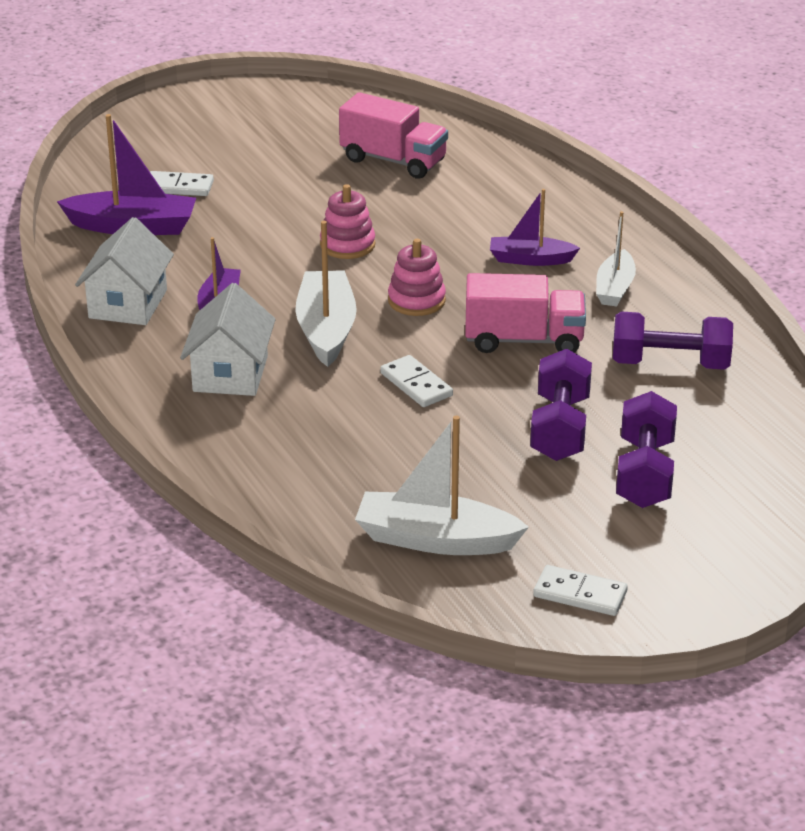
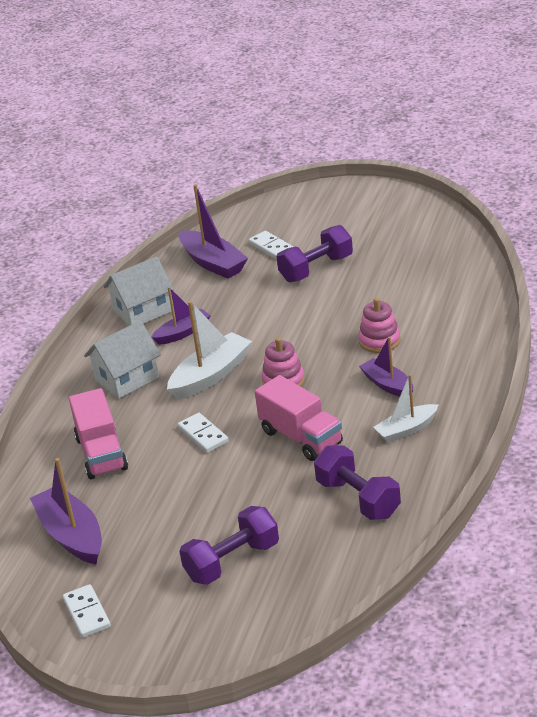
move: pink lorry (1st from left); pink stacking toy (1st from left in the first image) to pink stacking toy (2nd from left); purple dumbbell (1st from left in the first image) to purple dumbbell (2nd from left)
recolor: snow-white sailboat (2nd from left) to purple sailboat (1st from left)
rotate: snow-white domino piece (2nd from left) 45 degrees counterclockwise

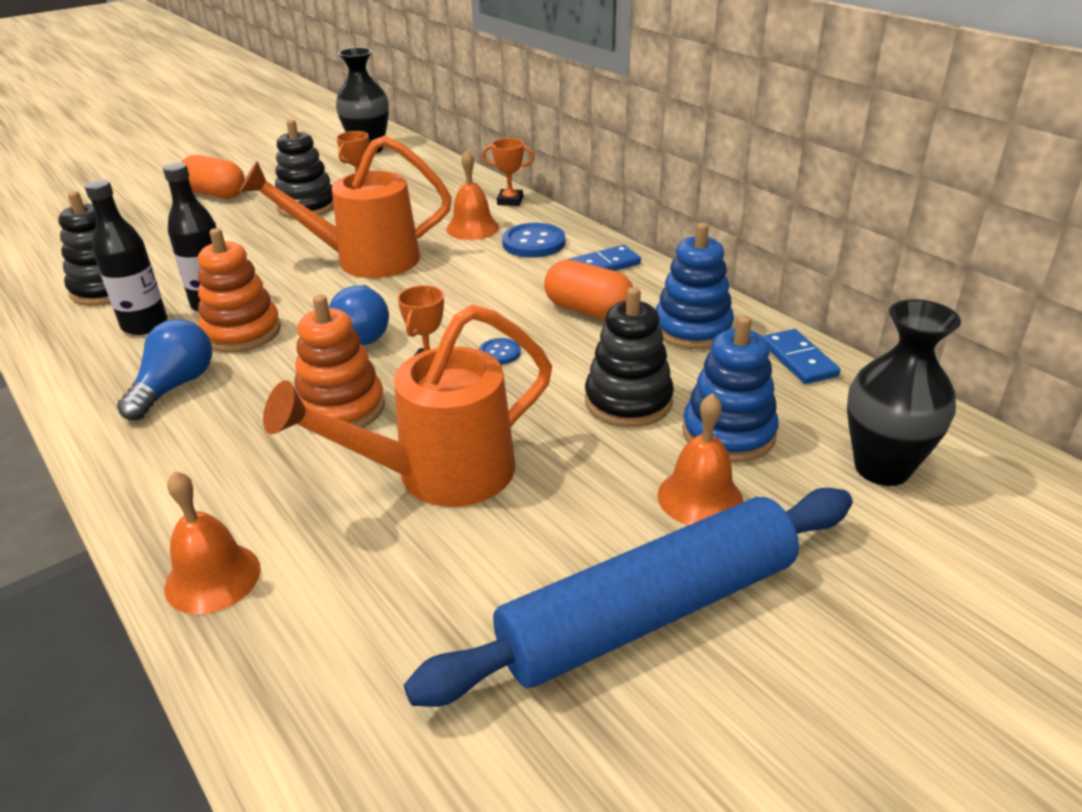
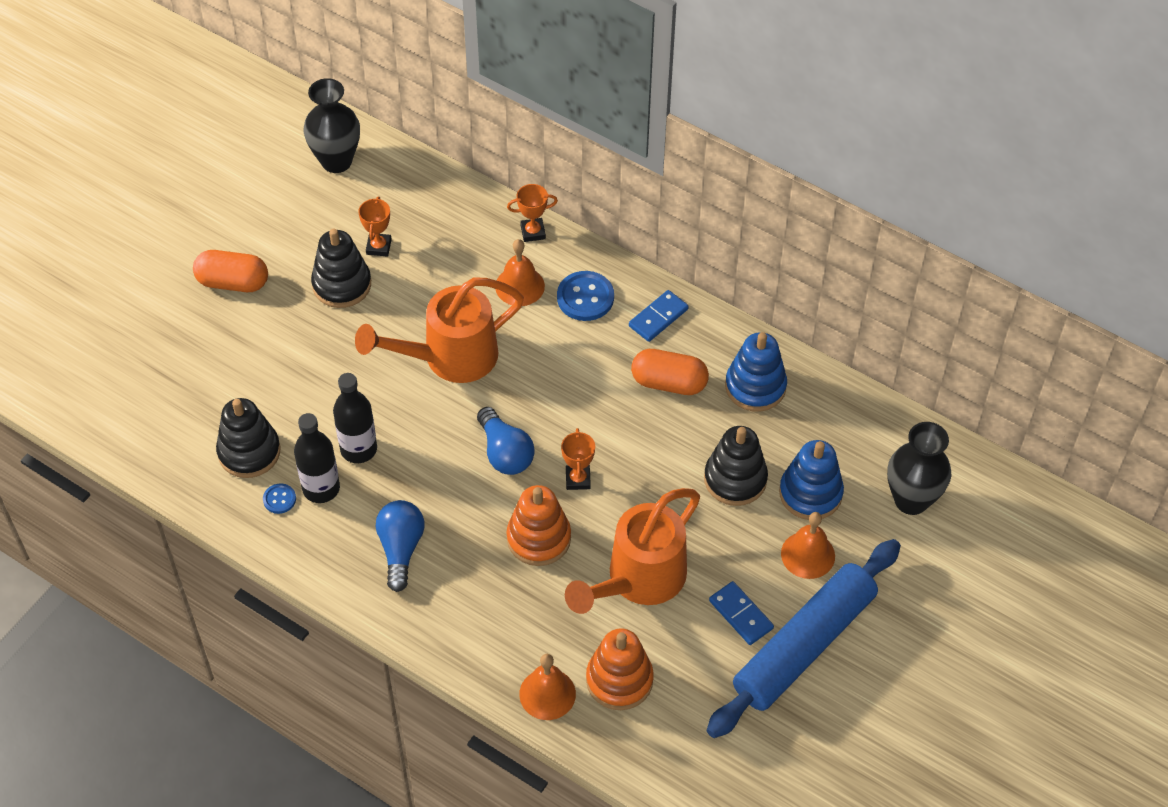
move: orange stacking toy (1st from left in the first image) to orange stacking toy (2nd from left); blue domino piece (2nd from left); blue shirt button (1st from left)

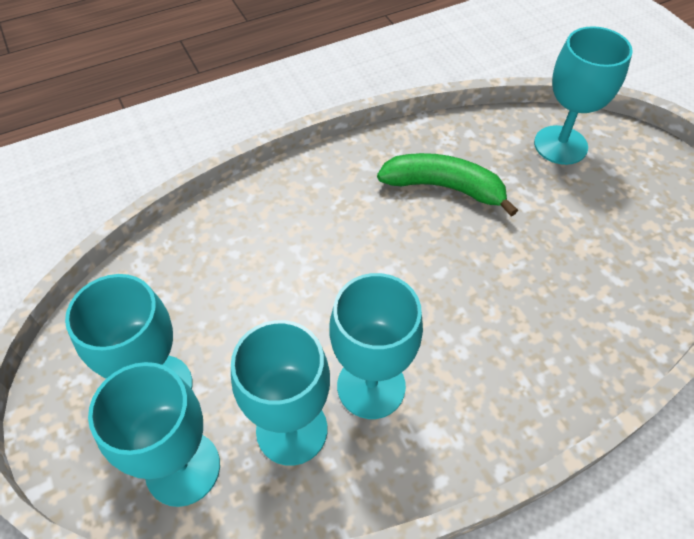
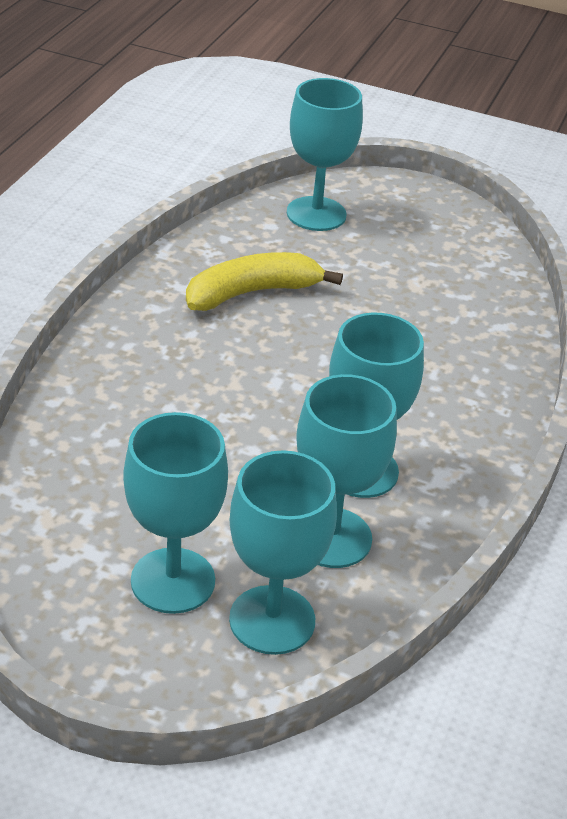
recolor: leaf-green toy banana to golden toy banana

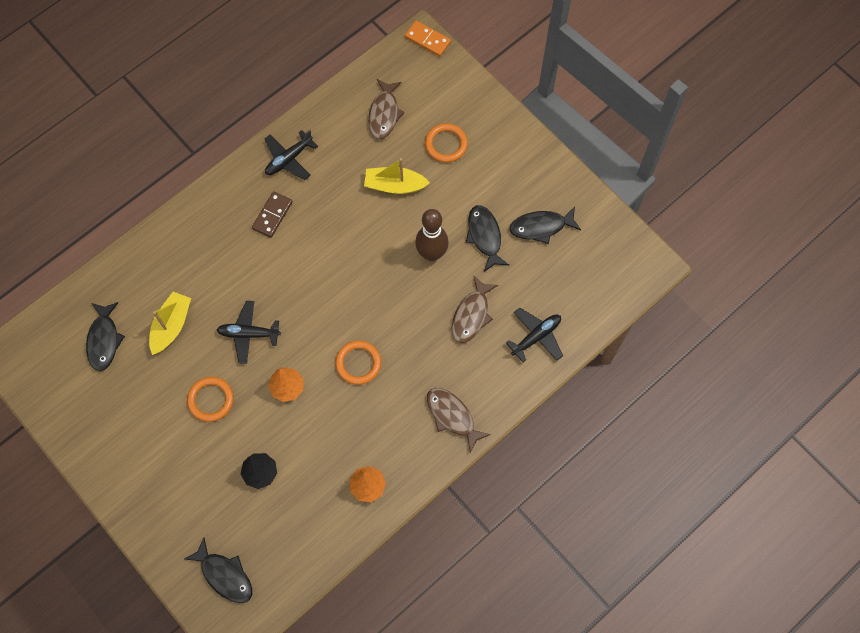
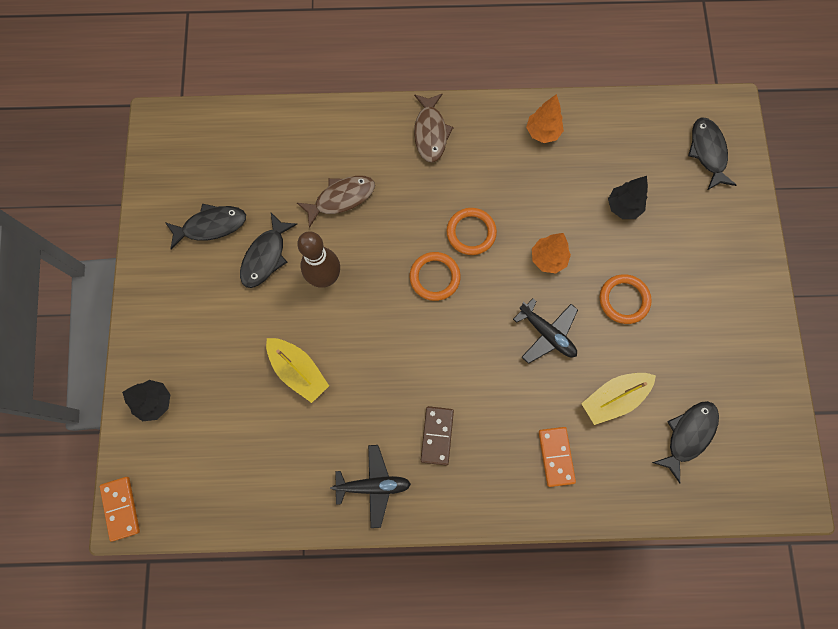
delete: brown toy fish (1st from left); jet-black aeroplane (3rd from left)
insert: jet-black tree (1st from left); orange domino piece (2nd from left)
move: orange hoop (3rd from left in the first image) to orange hoop (1st from left)
rotate: brown domino piece 60 degrees counterclockwise; jet-black toy fish (4th from left in the first image) 45 degrees counterclockwise

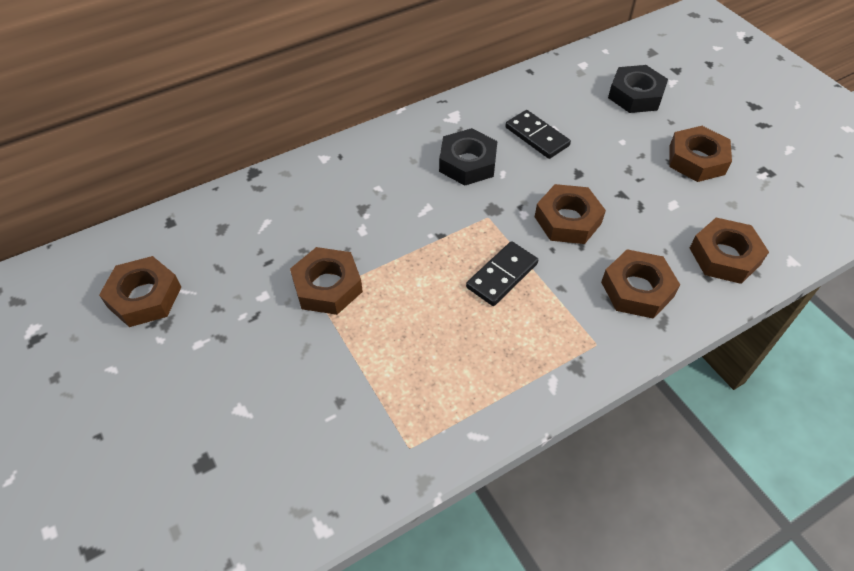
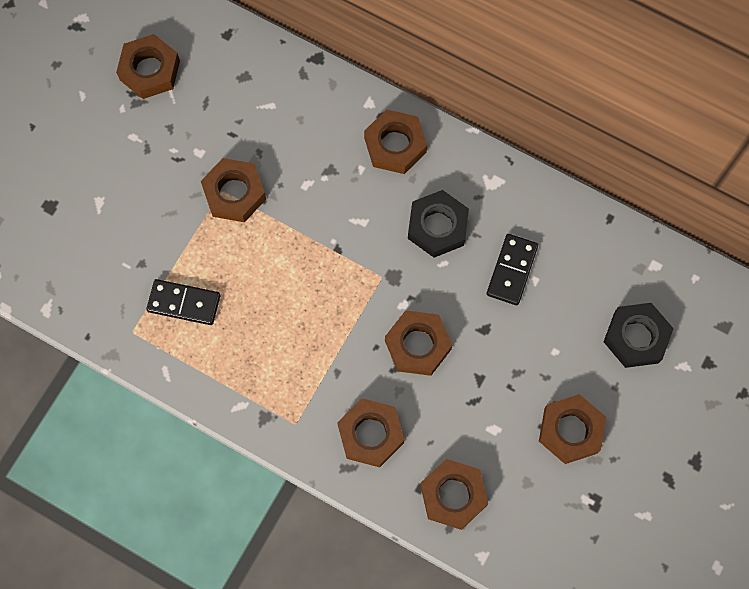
insert: brown hexagon nut (4th from left)
move: jet-black domino piece (1st from left)

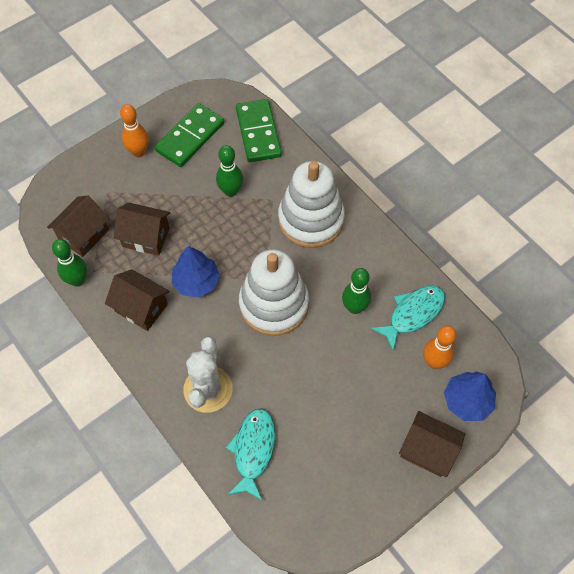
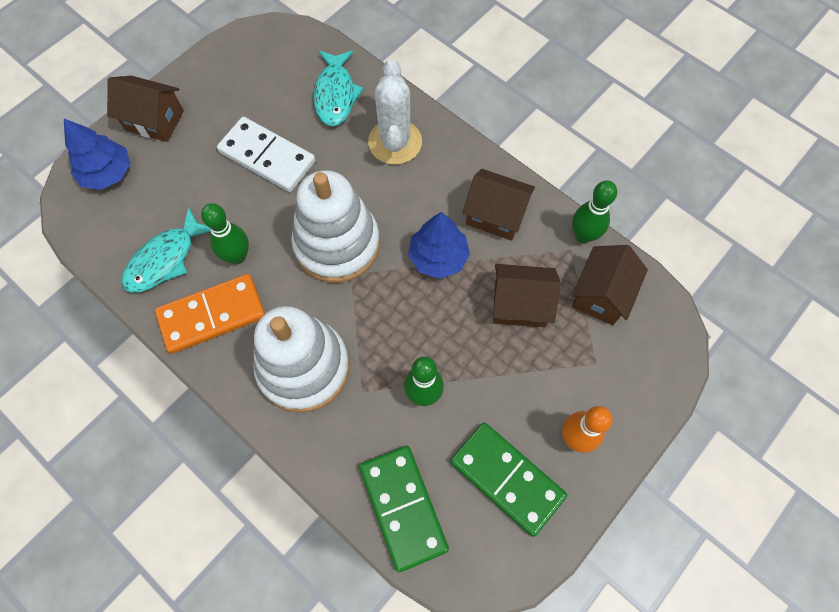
delete: orange tenpin (2nd from left)
insert: snow-white domino piece; orange domino piece
rotate: leaf-green domino piece (1st from left in the first image) 75 degrees counterclockwise

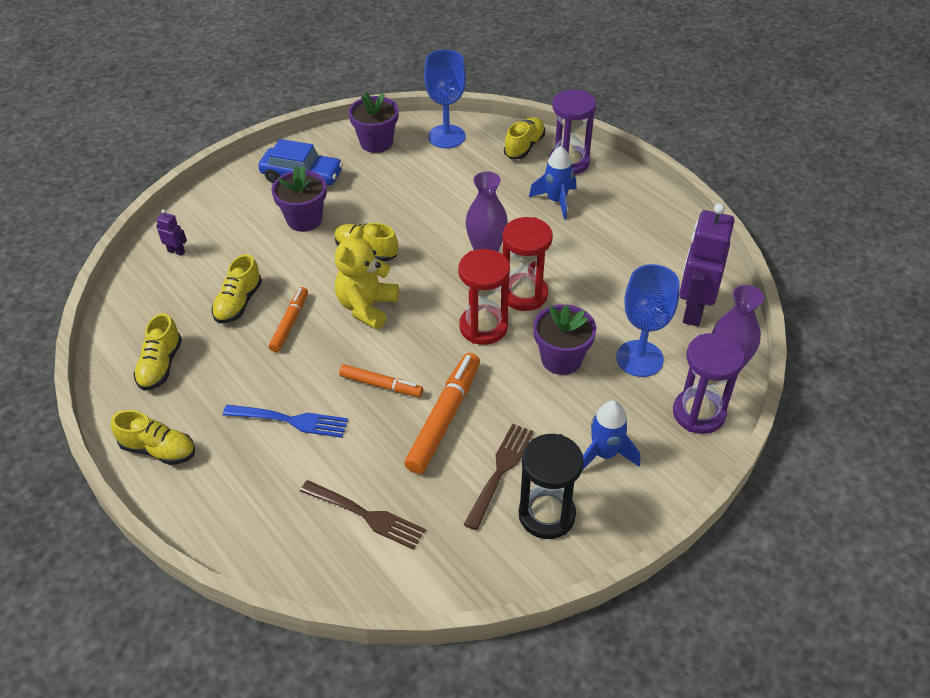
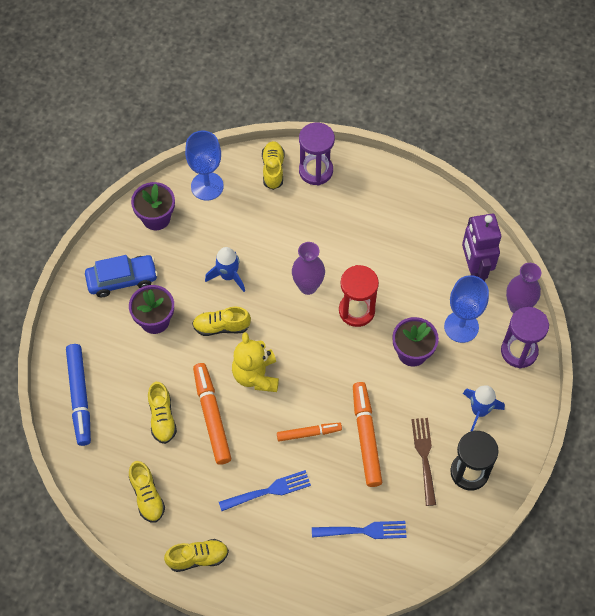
delete: red hourglass (1st from left)
move: blue toy rocket (1st from left)
replace: purple robot (1st from left) to blue felt pen
recolor: brown dinner fork (1st from left) to blue dinner fork (2nd from left)
resize: orange felt pen (1st from left) x1.65

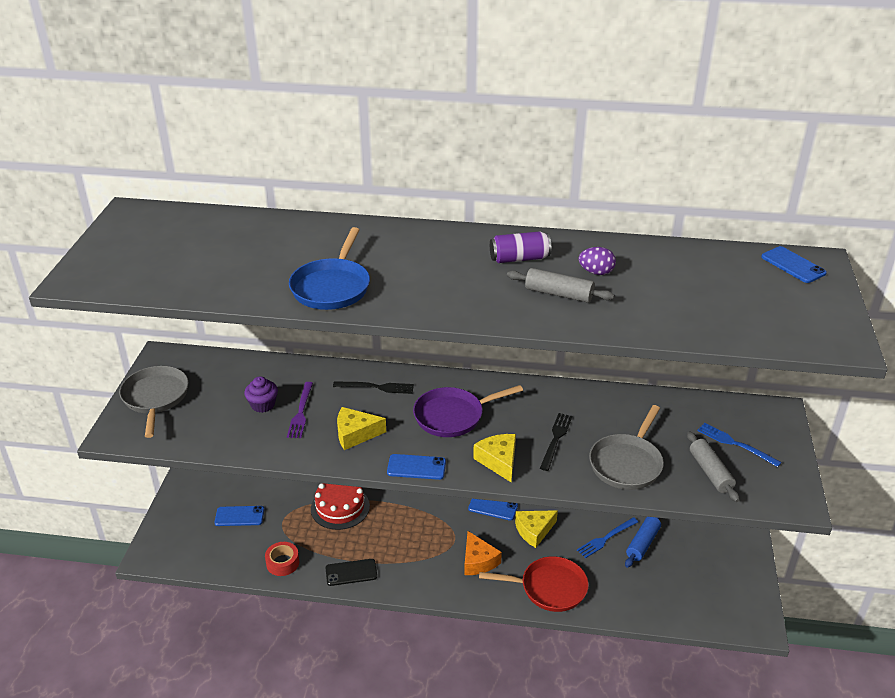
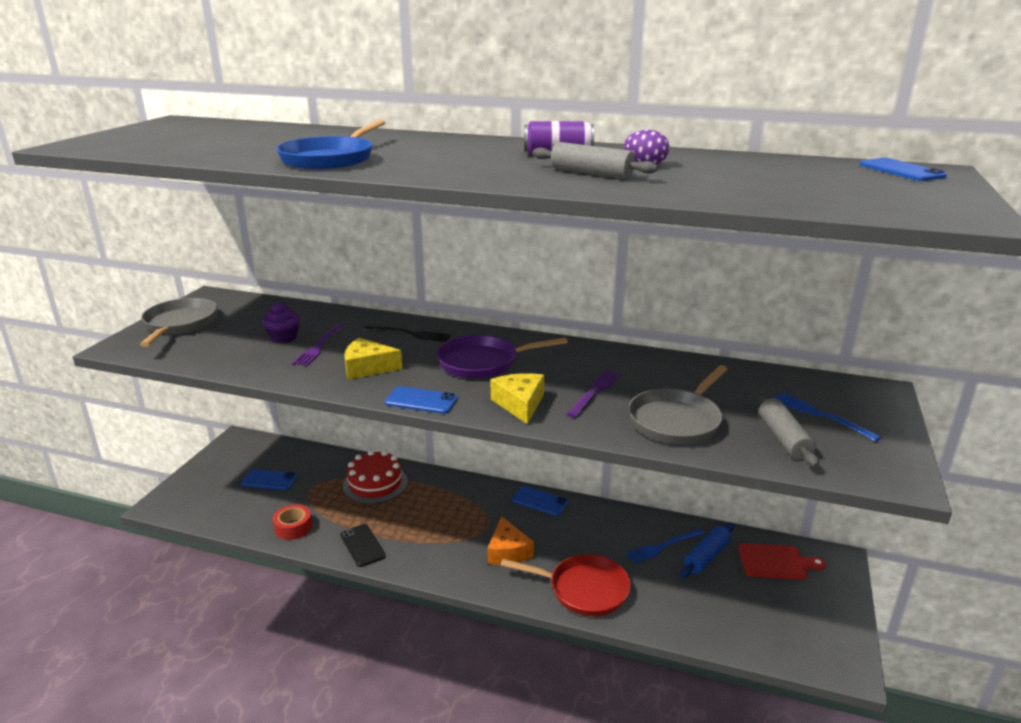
delete: golden cheese (3rd from left)
insert: red bread board
recolor: jet-black dinner fork (2nd from left) to purple dinner fork (2nd from left)
rotate: jet-black phone 60 degrees clockwise

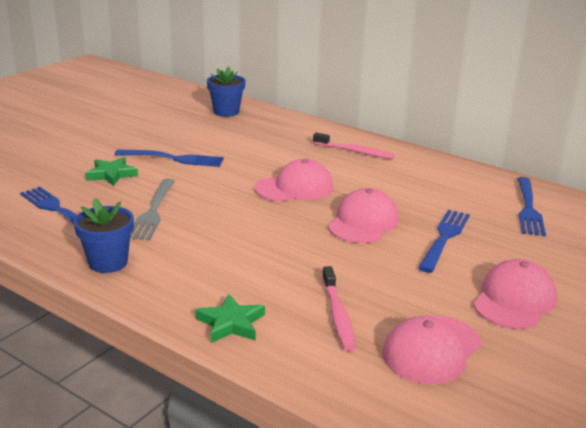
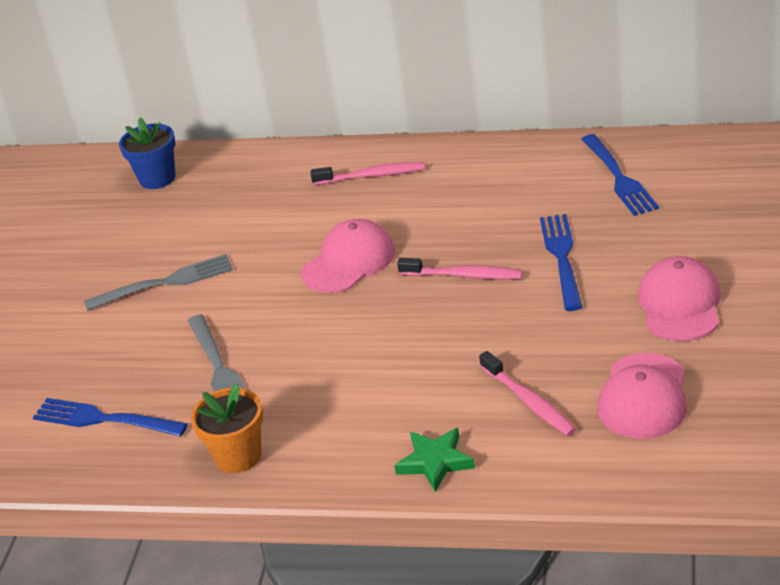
delete: leaf-green star shape (1st from left)
replace: pink baseball cap (2nd from left) to pink dental brush (2nd from left)
recolor: blue dinner fork (2nd from left) to ash-grey dinner fork (1st from left); blue flower pot (1st from left) to orange flower pot

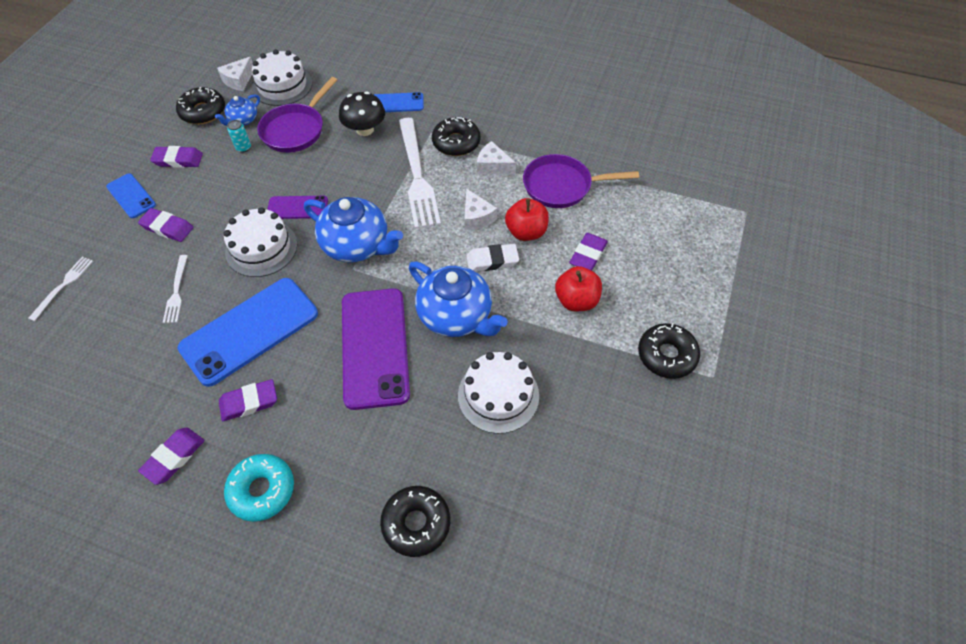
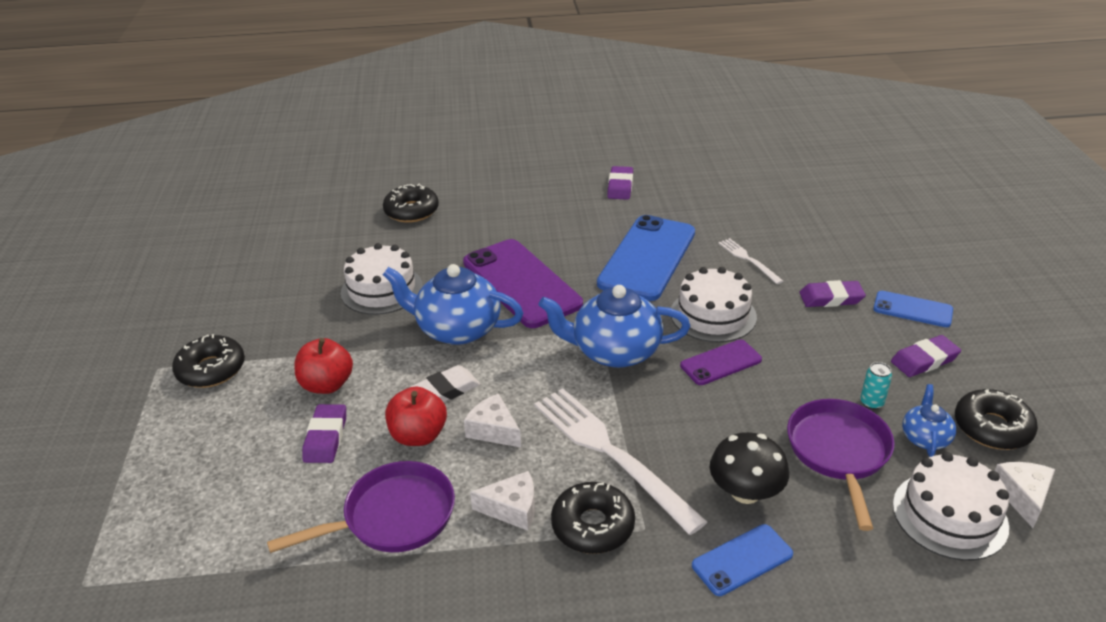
delete: snow-white dinner fork (1st from left); purple gum eraser (4th from left); turquoise donut

